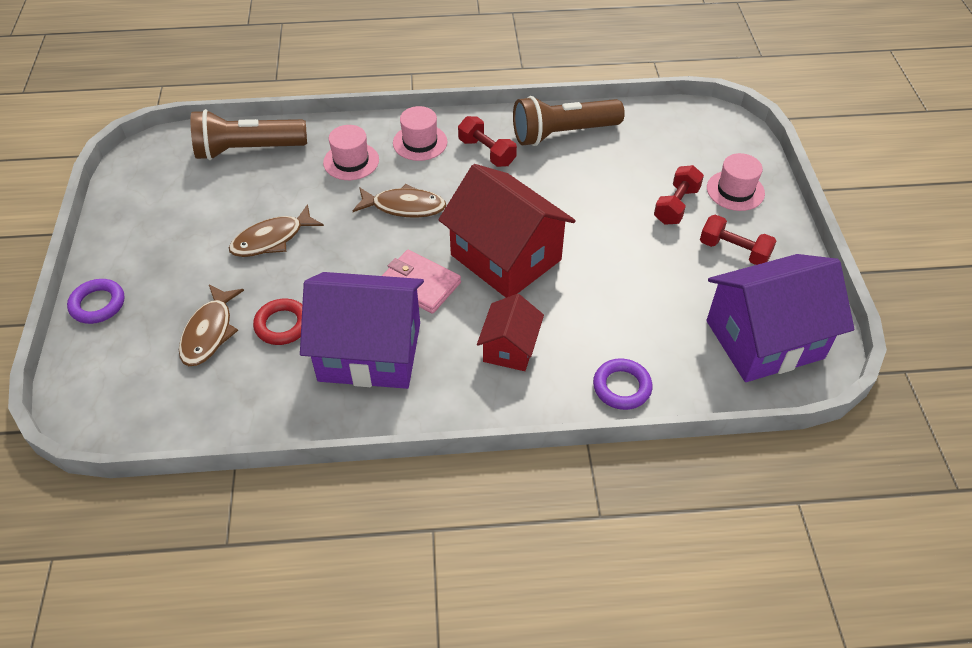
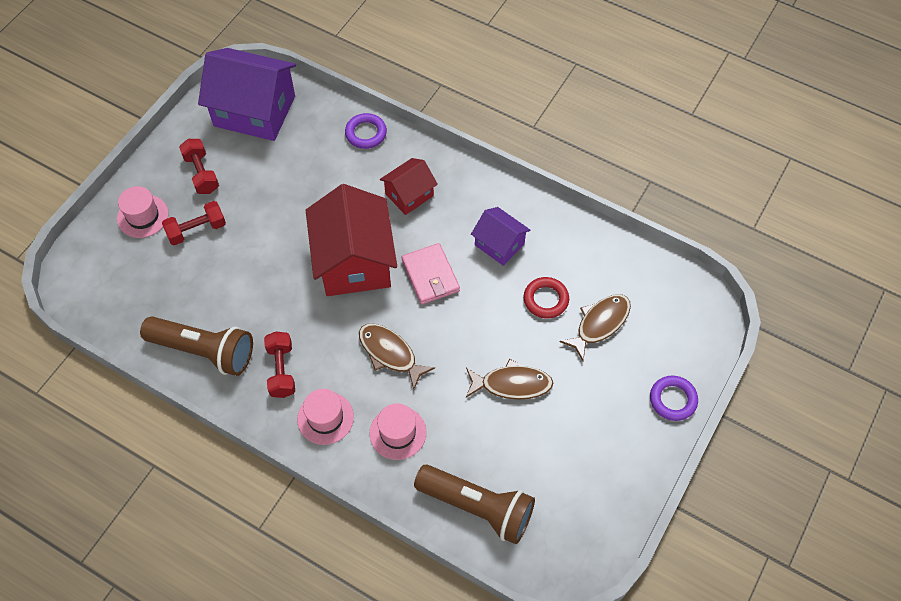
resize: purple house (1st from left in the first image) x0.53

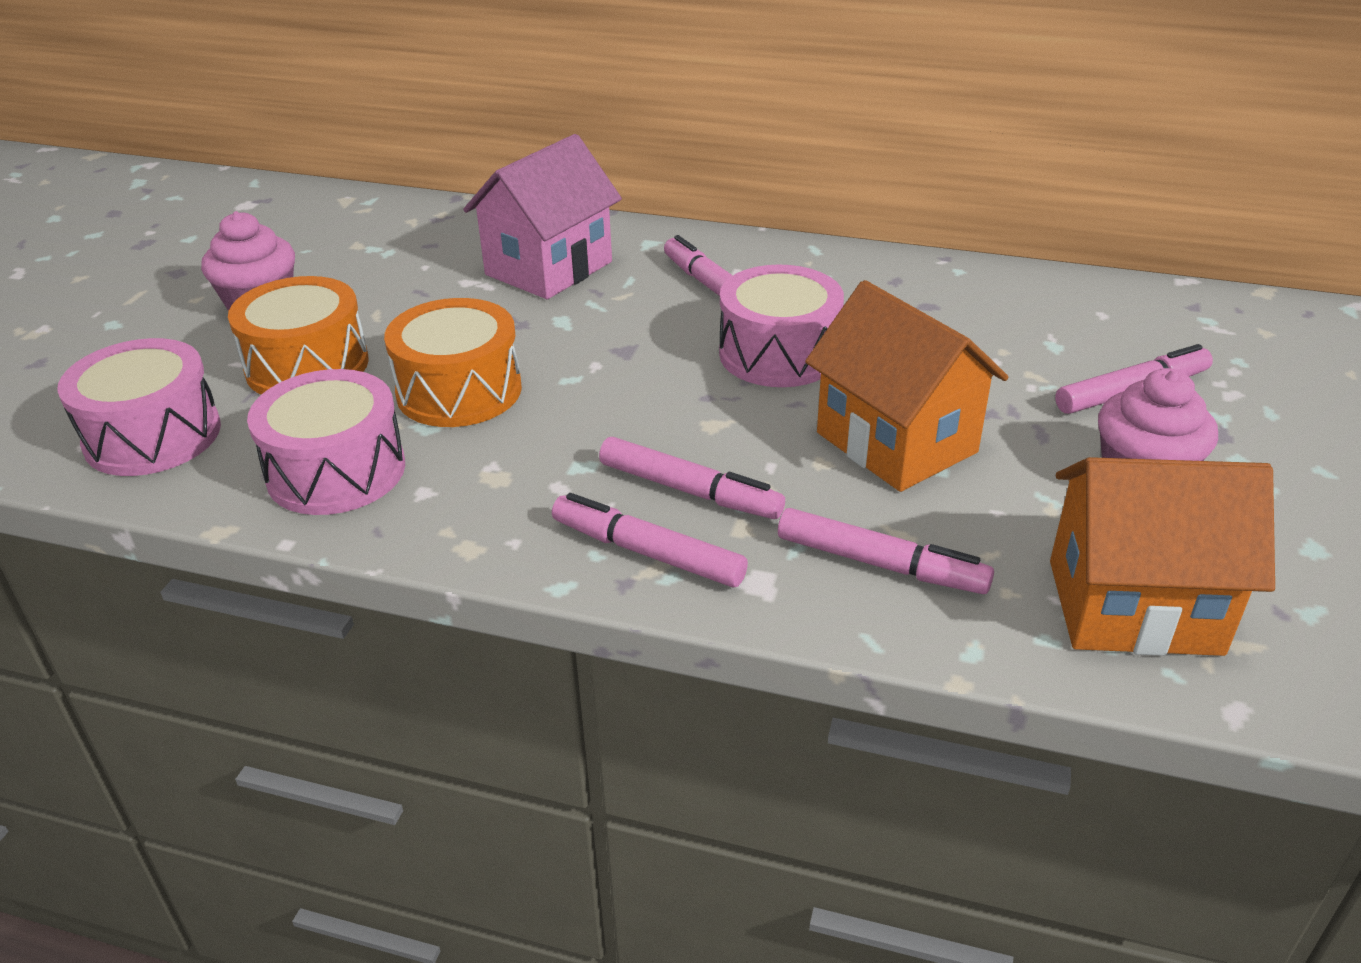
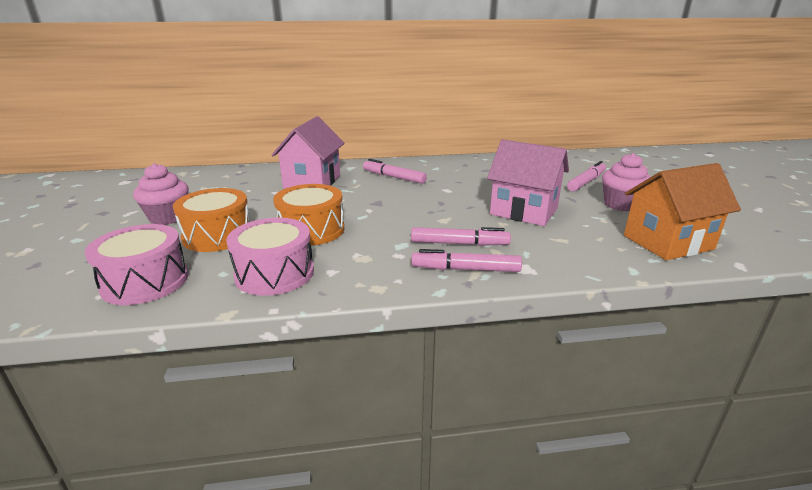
delete: pink snare drum (3rd from left); pink felt pen (4th from left)
recolor: orange house (1st from left) to pink house (2nd from left)

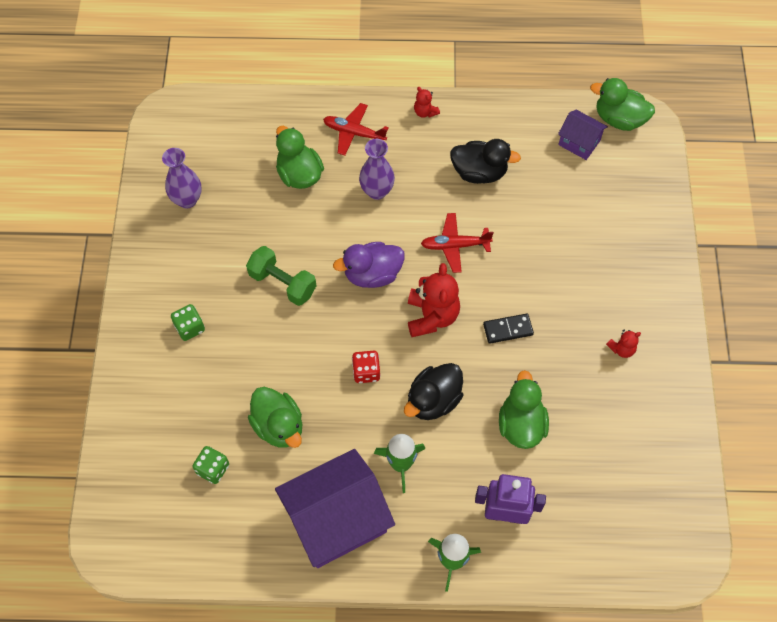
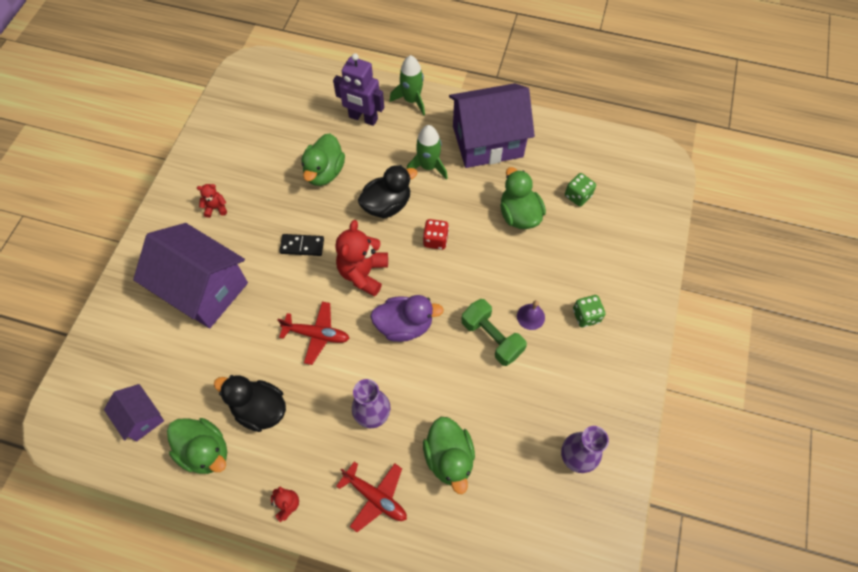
insert: purple house (2nd from left); purple hand bell
move: leaf-green duck (4th from left in the first image) to leaf-green duck (1st from left)

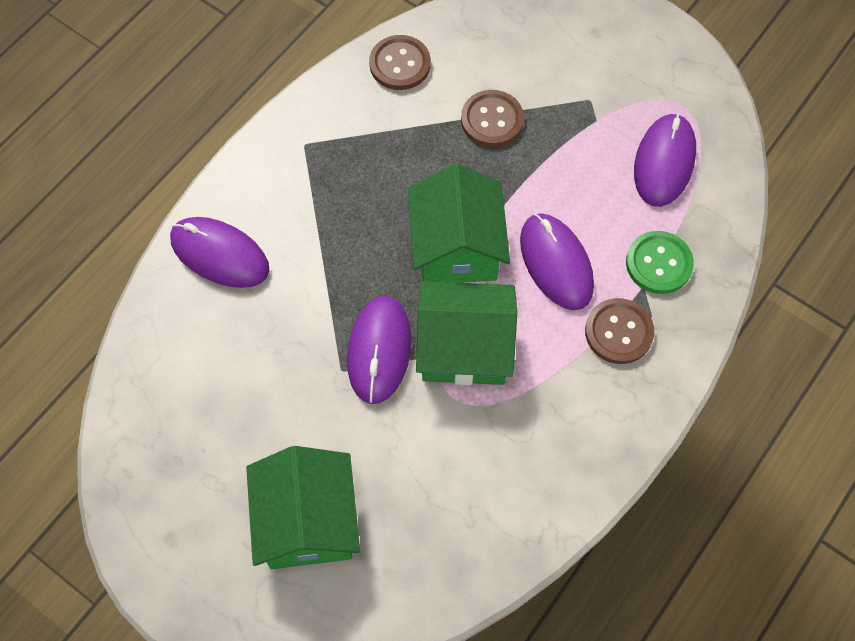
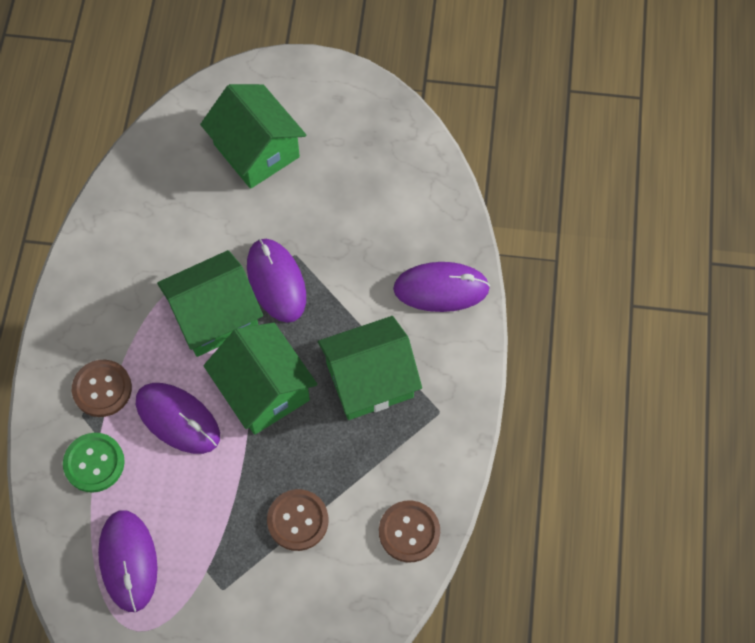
insert: leaf-green house (4th from left)

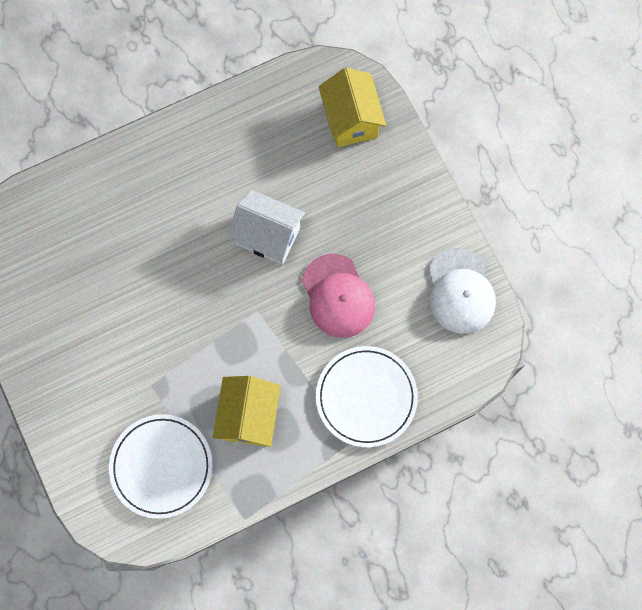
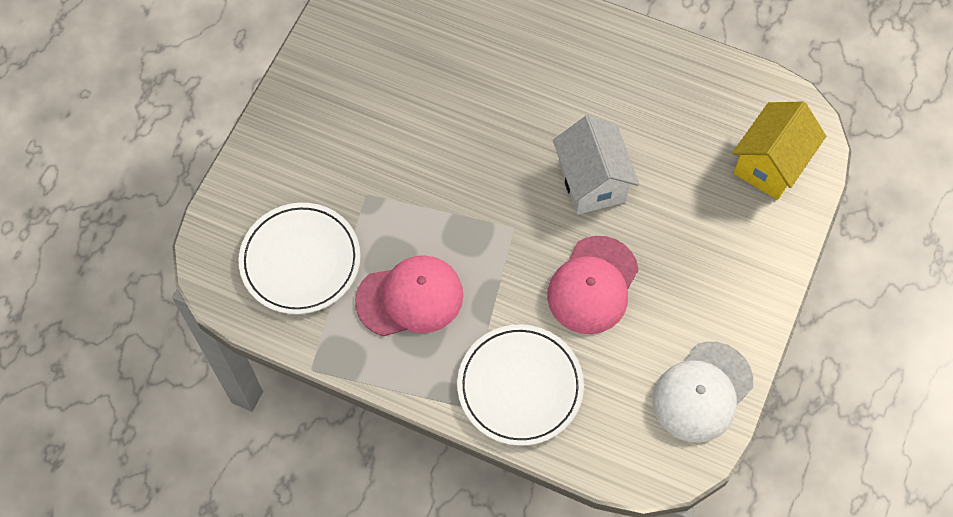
replace: golden house (1st from left) to pink baseball cap (1st from left)

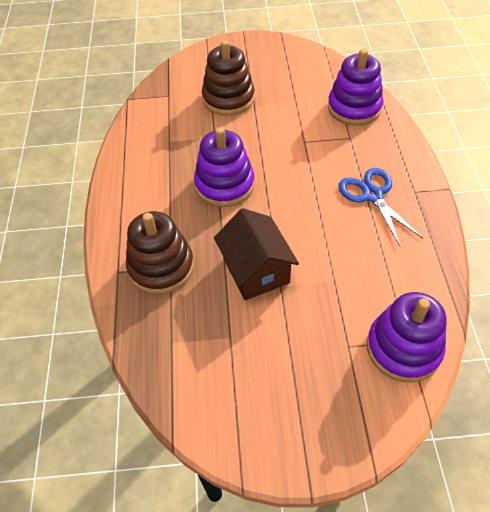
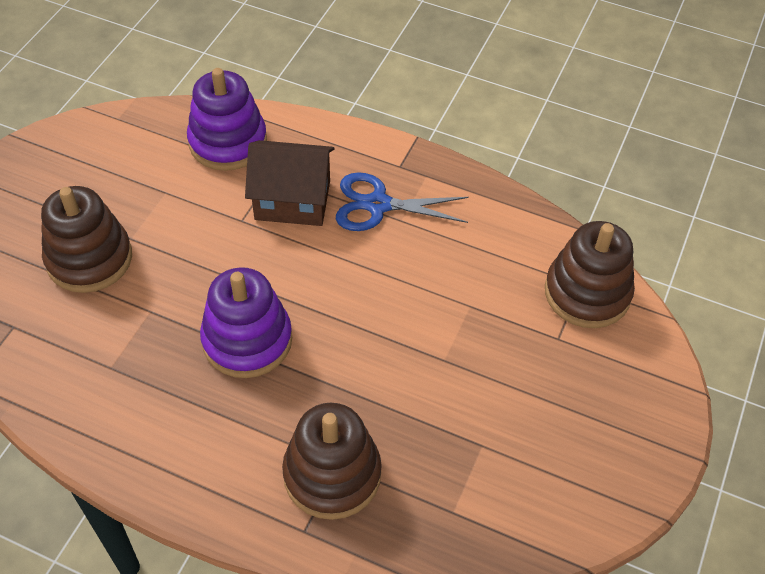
move: brown house
recolor: purple stacking toy (3rd from left) to brown stacking toy (3rd from left)

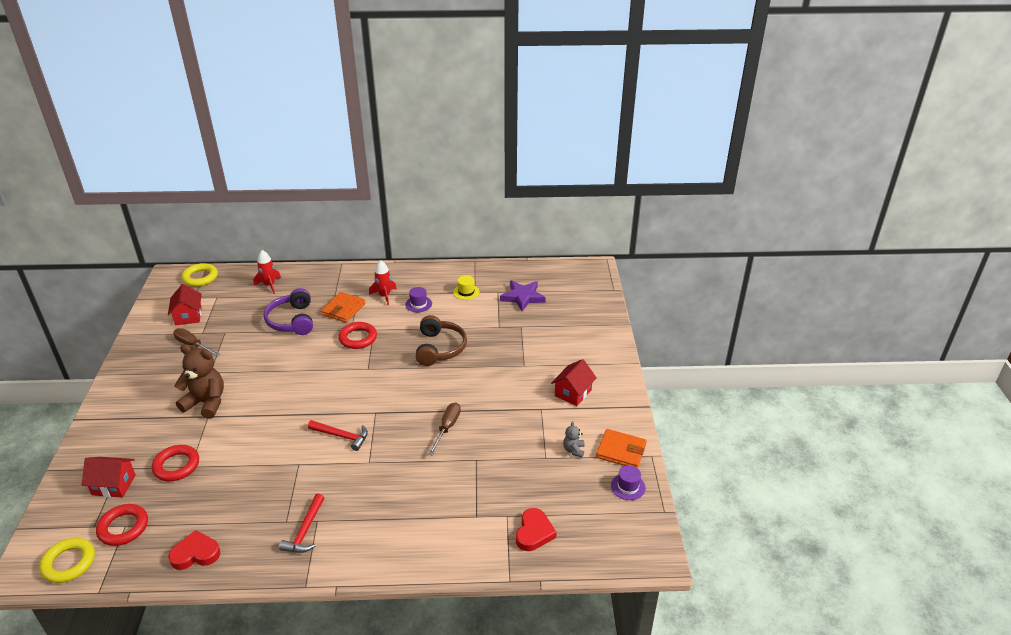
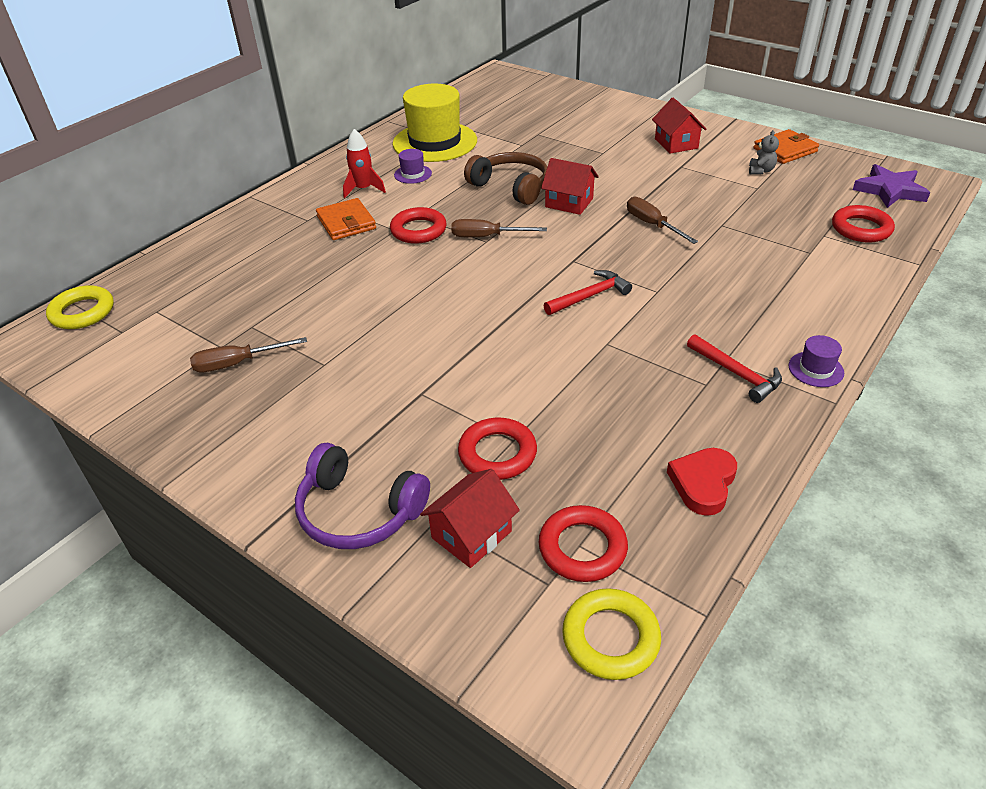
delete: red toy rocket (1st from left); brown stuffed bear
insert: brown screwdriver (2nd from left)
move: purple star shape; red house (2nd from left); purple over-ear headphones; purple tall hat (2nd from left)
replace: red heart shape (2nd from left) to red hoop (4th from left)
rotate: ash-grey stuffed bear 120 degrees counterclockwise
resize: golden tall hat x2.38

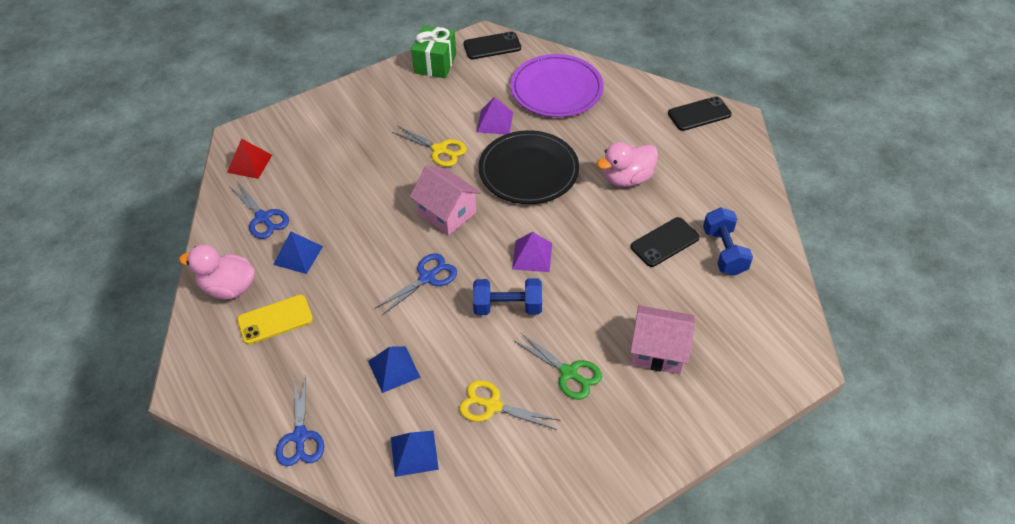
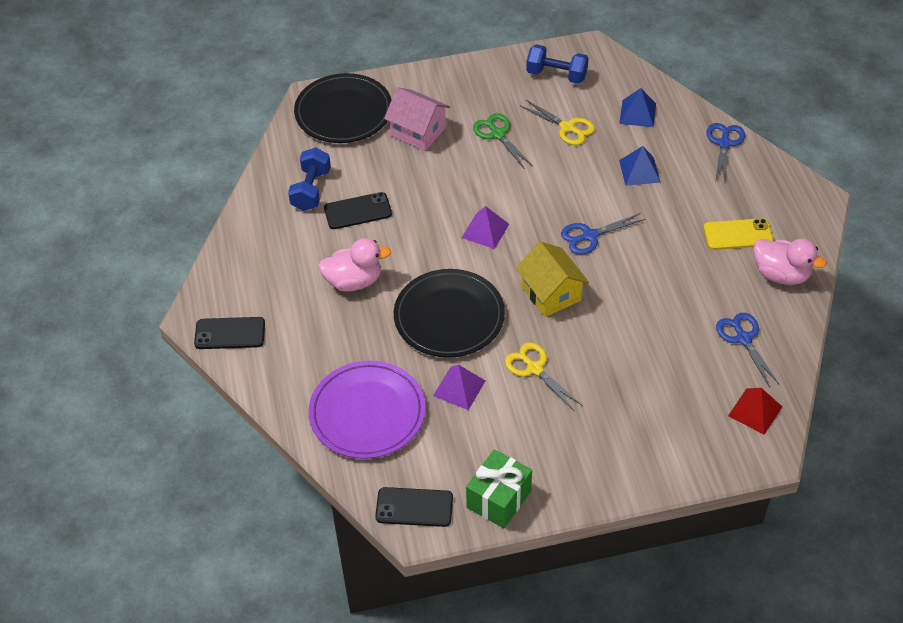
delete: blue pyramid (1st from left)
insert: jet-black flat dish (1st from left)
move: blue dumbbell (1st from left in the first image) to blue dumbbell (2nd from left)
recolor: pink house (1st from left) to golden house

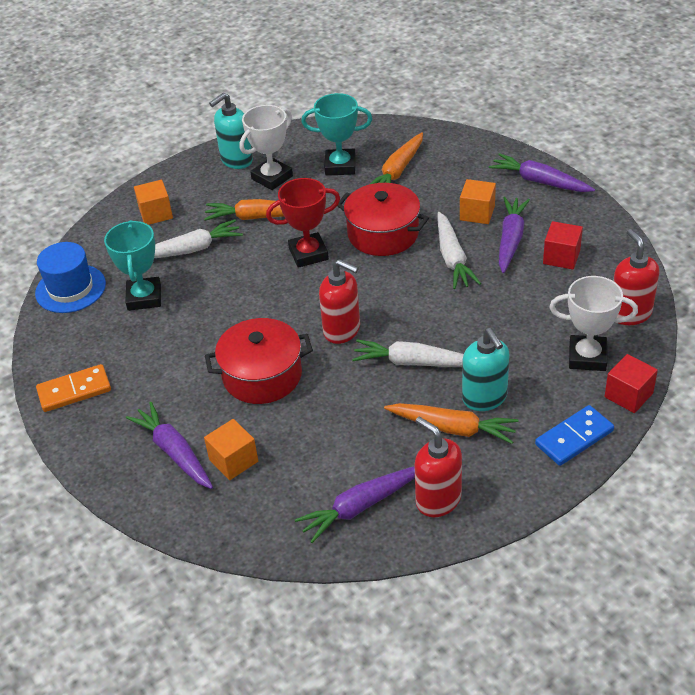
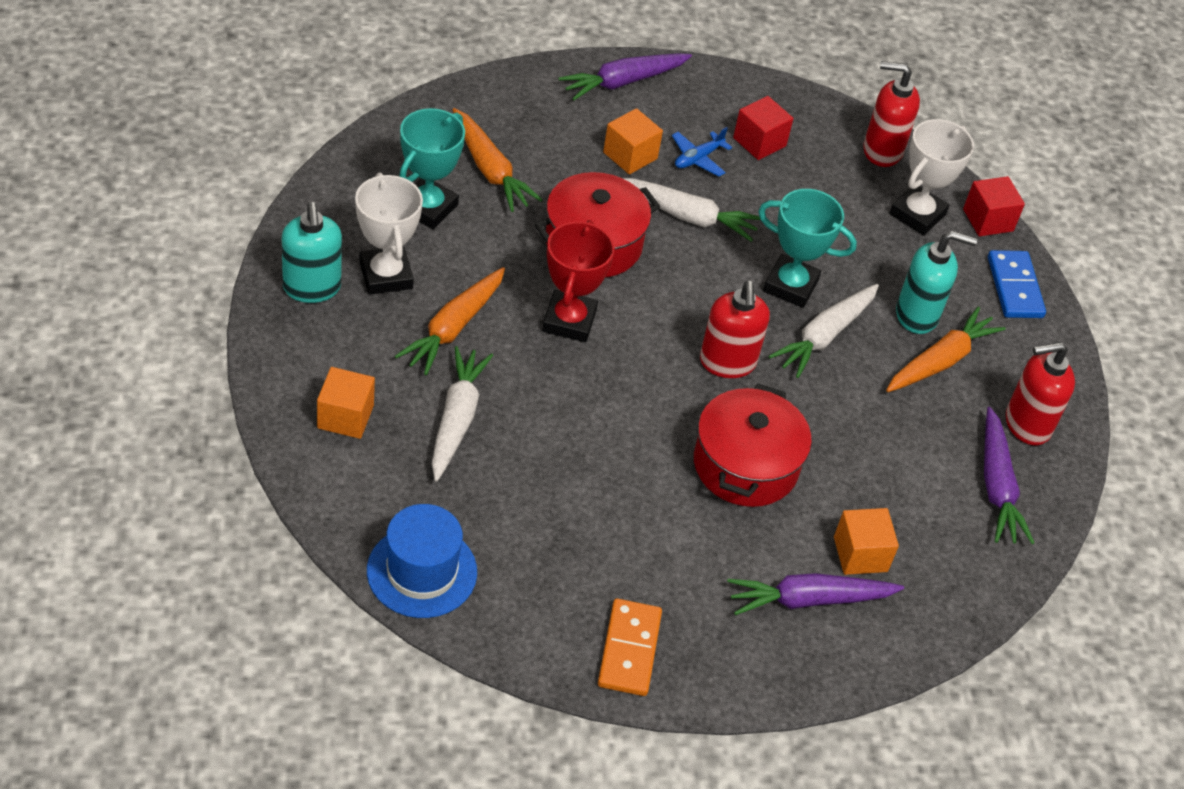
move: turquoise prize cup (1st from left in the first image) to turquoise prize cup (2nd from left)
replace: purple toy carrot (3rd from left) to blue aeroplane
rotate: red soap dispenser (1st from left) 120 degrees clockwise

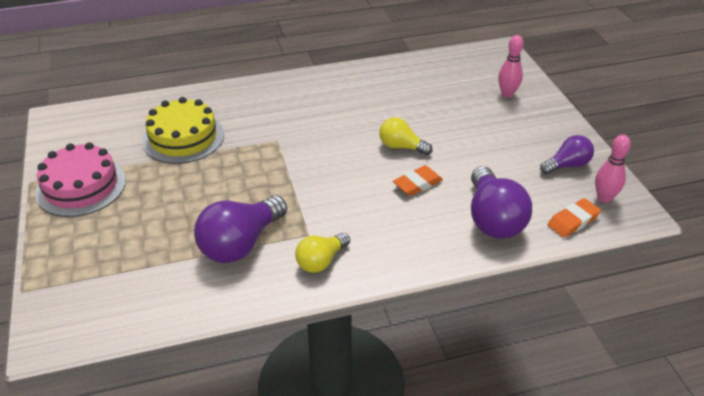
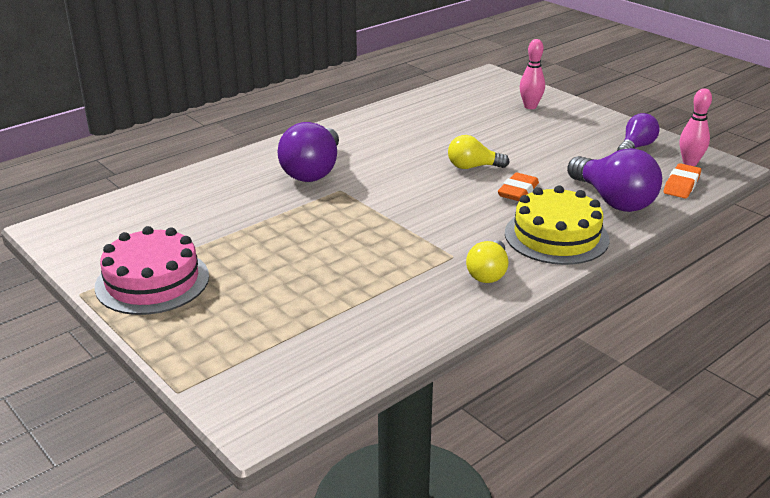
move: golden cake; purple lightbulb (1st from left)

